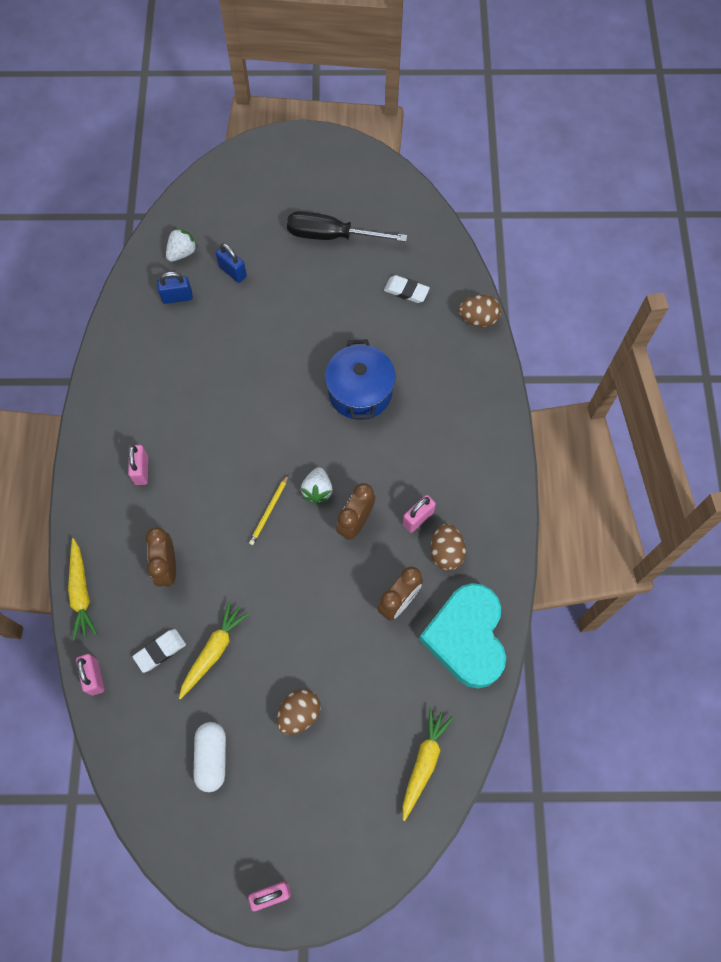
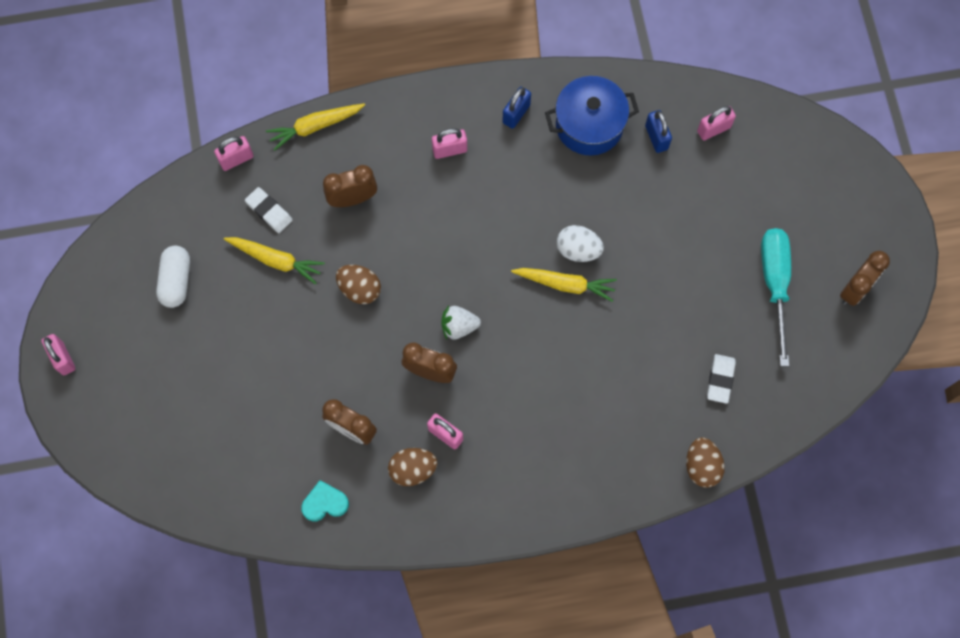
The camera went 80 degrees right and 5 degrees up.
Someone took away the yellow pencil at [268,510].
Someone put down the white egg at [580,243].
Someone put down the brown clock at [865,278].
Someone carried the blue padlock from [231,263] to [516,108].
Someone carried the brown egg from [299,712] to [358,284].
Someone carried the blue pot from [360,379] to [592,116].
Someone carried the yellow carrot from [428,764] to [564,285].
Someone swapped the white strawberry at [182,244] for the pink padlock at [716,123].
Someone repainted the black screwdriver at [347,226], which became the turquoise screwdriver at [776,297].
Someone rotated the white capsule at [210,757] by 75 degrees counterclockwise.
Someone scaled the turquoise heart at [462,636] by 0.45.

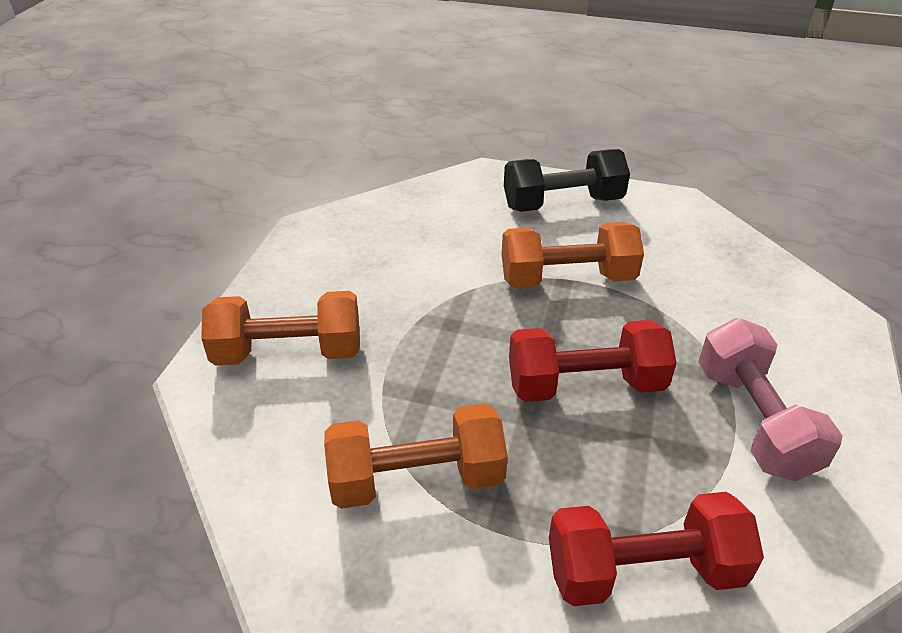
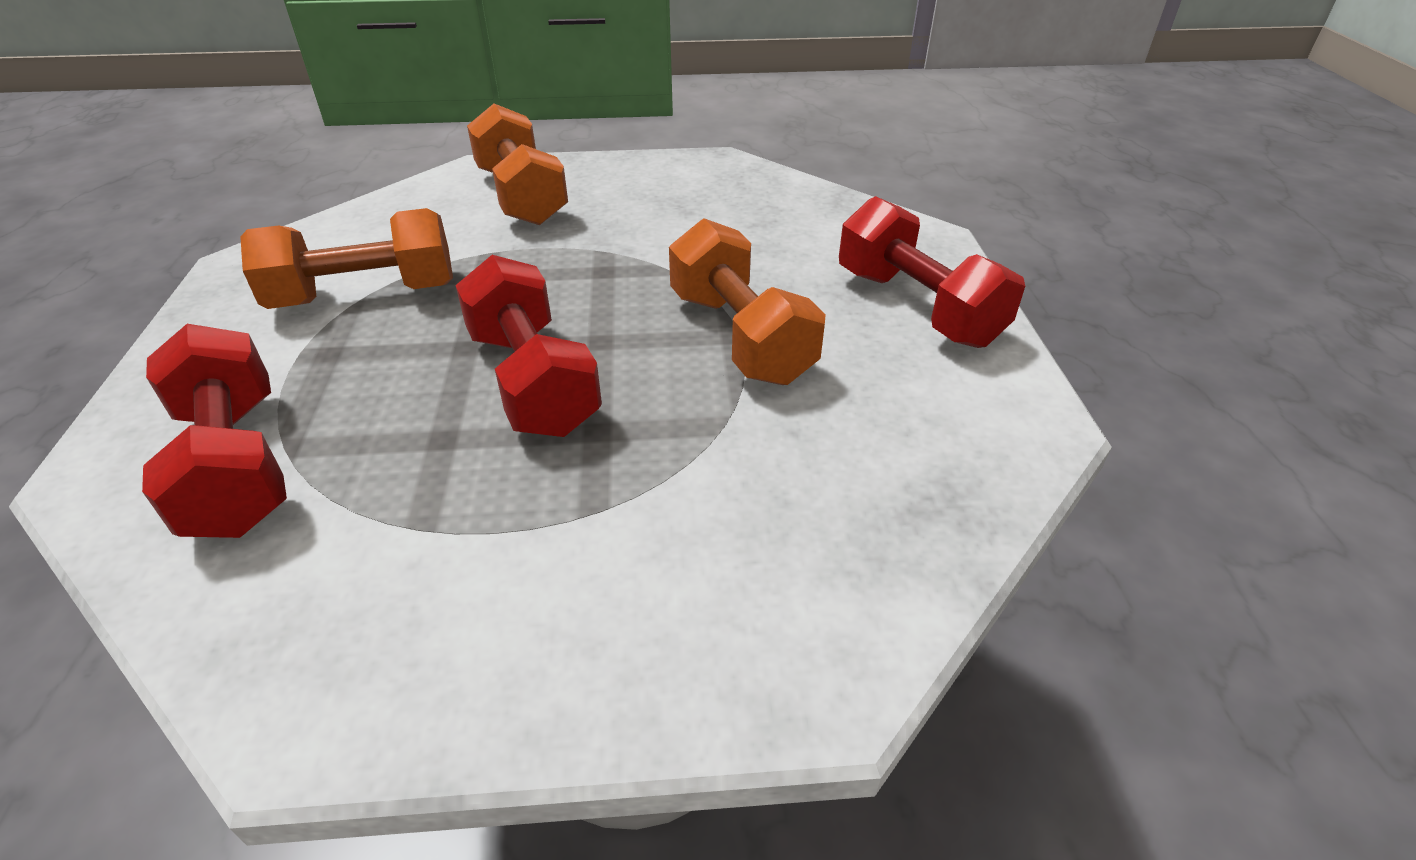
The camera went 70 degrees right and 0 degrees up.
Someone took away the pink dumbbell at [770,399].
Someone repainted the black dumbbell at [567,180], which became the red dumbbell at [932,272].
Someone rotated the orange dumbbell at [416,456] by 75 degrees counterclockwise.

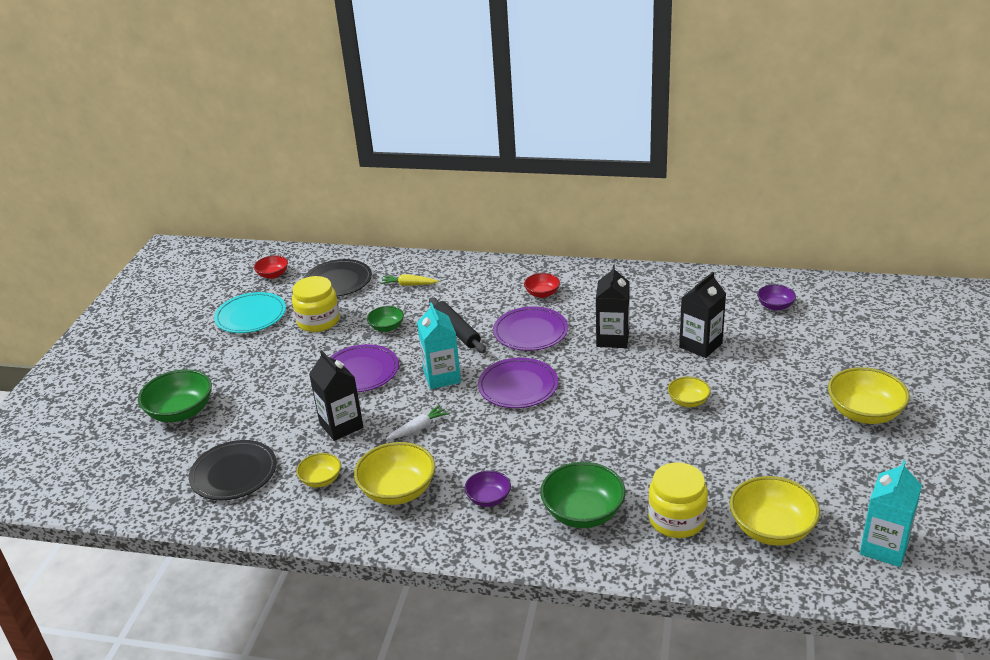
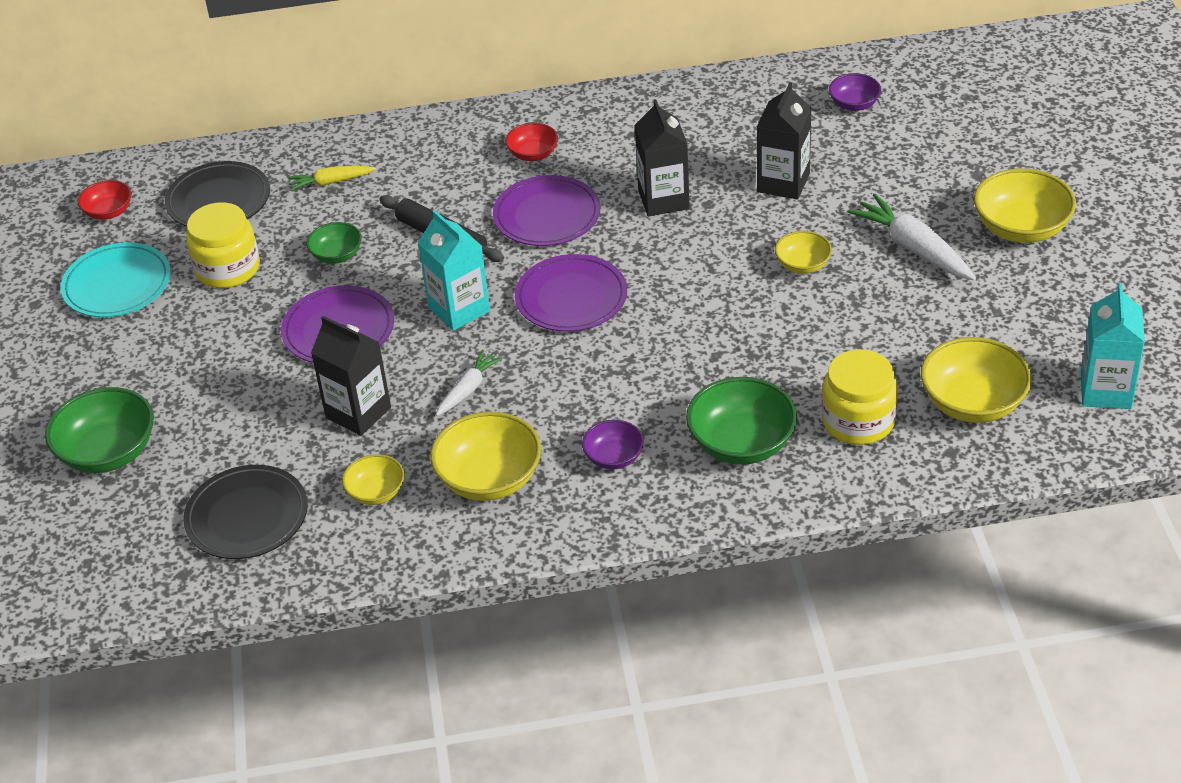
The camera went 20 degrees left and 10 degrees up.
Someone put down the white carrot at [912,237].

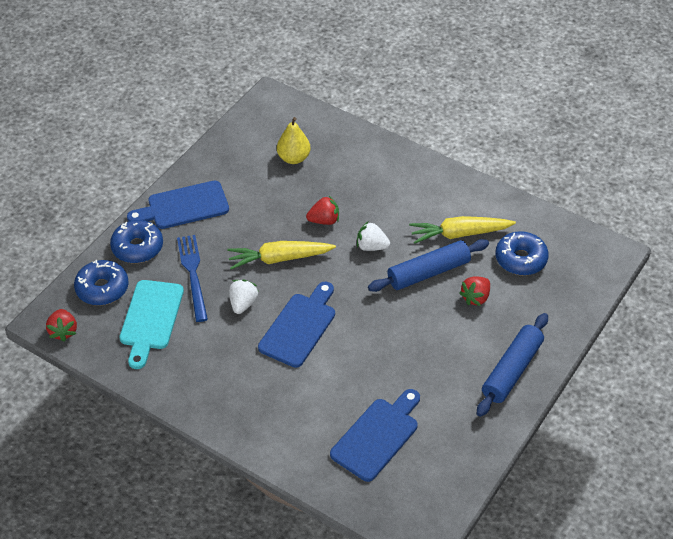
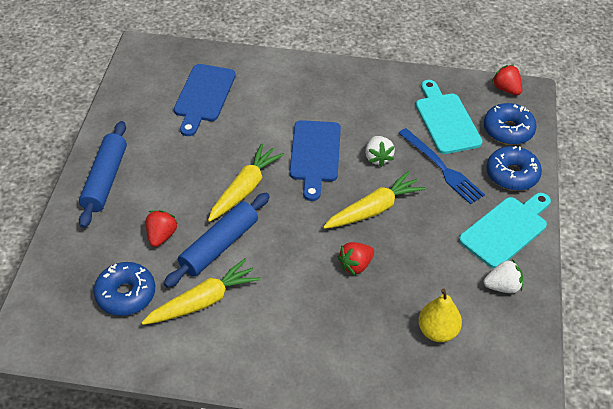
The camera went 155 degrees right and 0 degrees up.
Someone put down the yellow carrot at [246,182].
Someone carried the white strawberry from [373,236] to [503,276].
Someone repainted the blue cutting board at [178,205], which became the turquoise cutting board at [505,230].

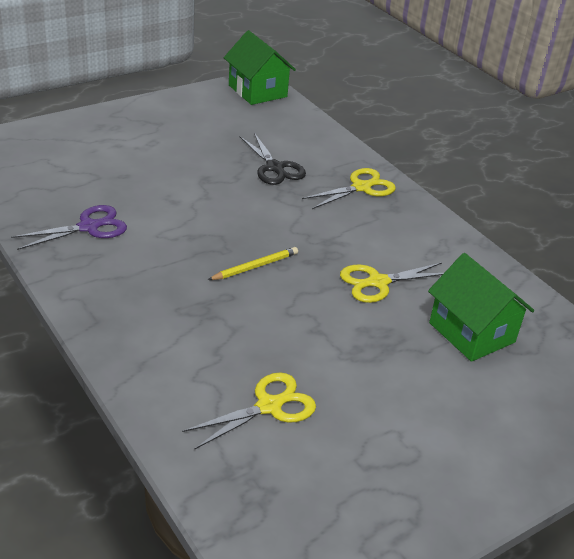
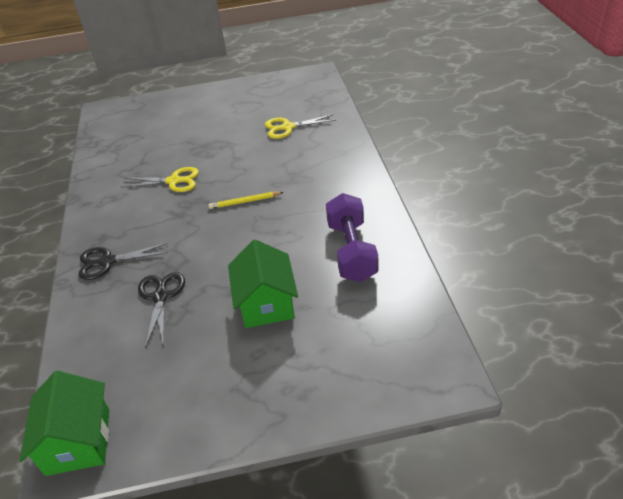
The camera went 150 degrees left and 5 degrees up.
Someone carried the green house from [481,307] to [263,283].
Someone swapped the purple scissors at [69,227] for the purple dumbbell at [352,237].
Someone repainted the yellow scissors at [349,188], which became the black scissors at [123,261].

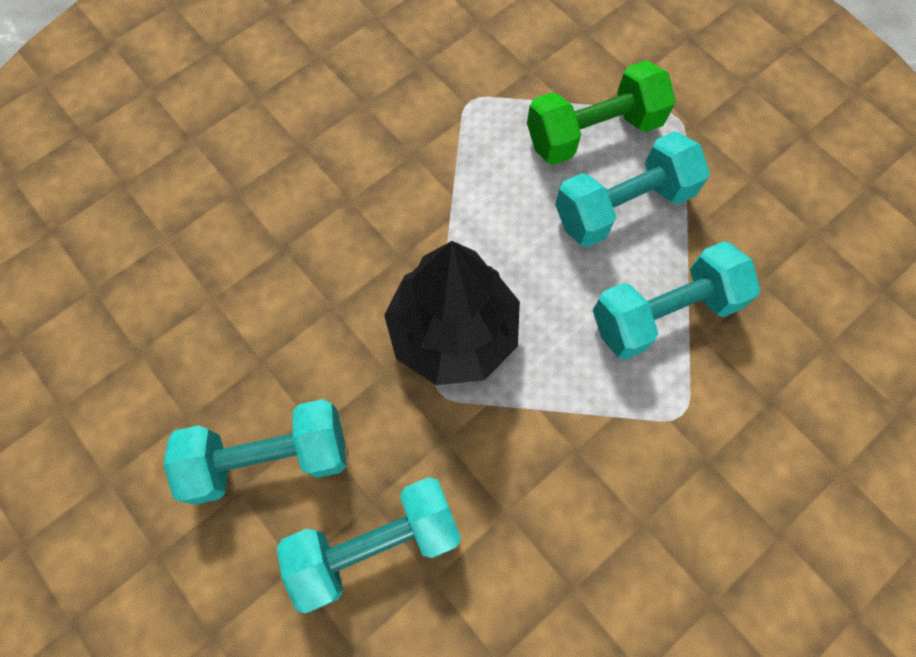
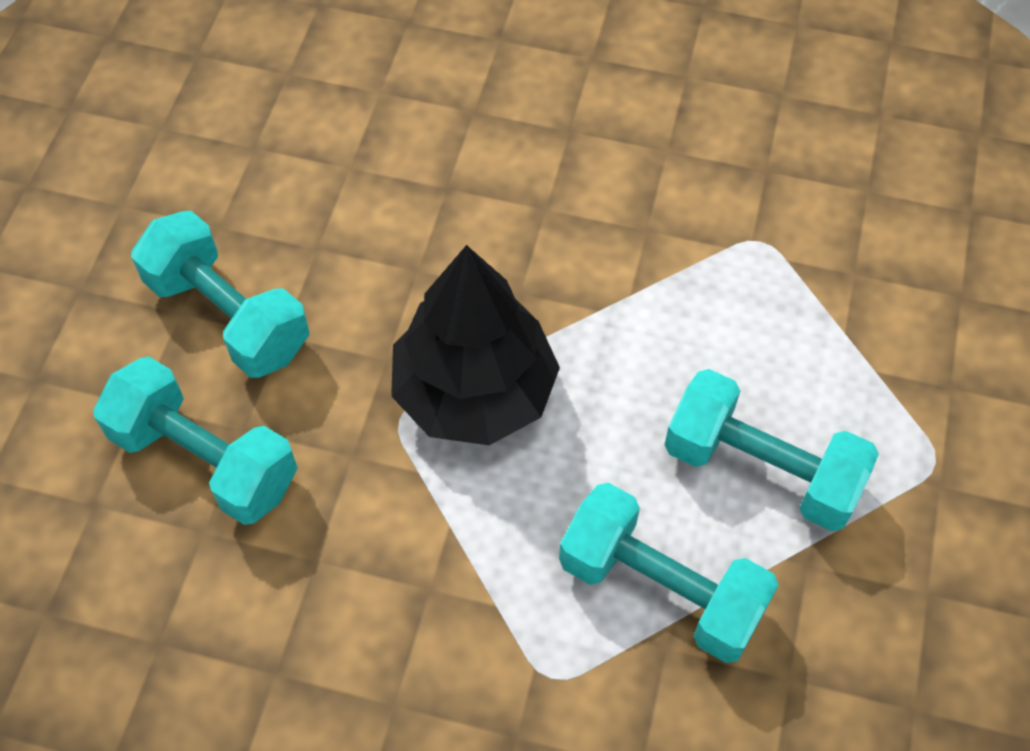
The camera went 55 degrees right and 10 degrees down.
Someone took away the green dumbbell at [601,112].

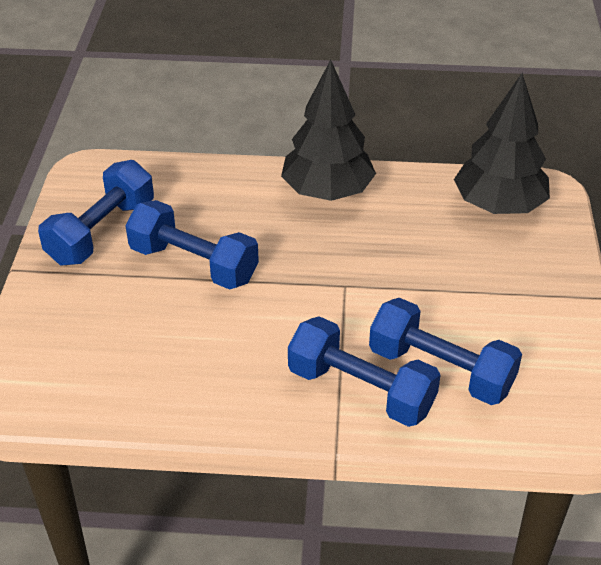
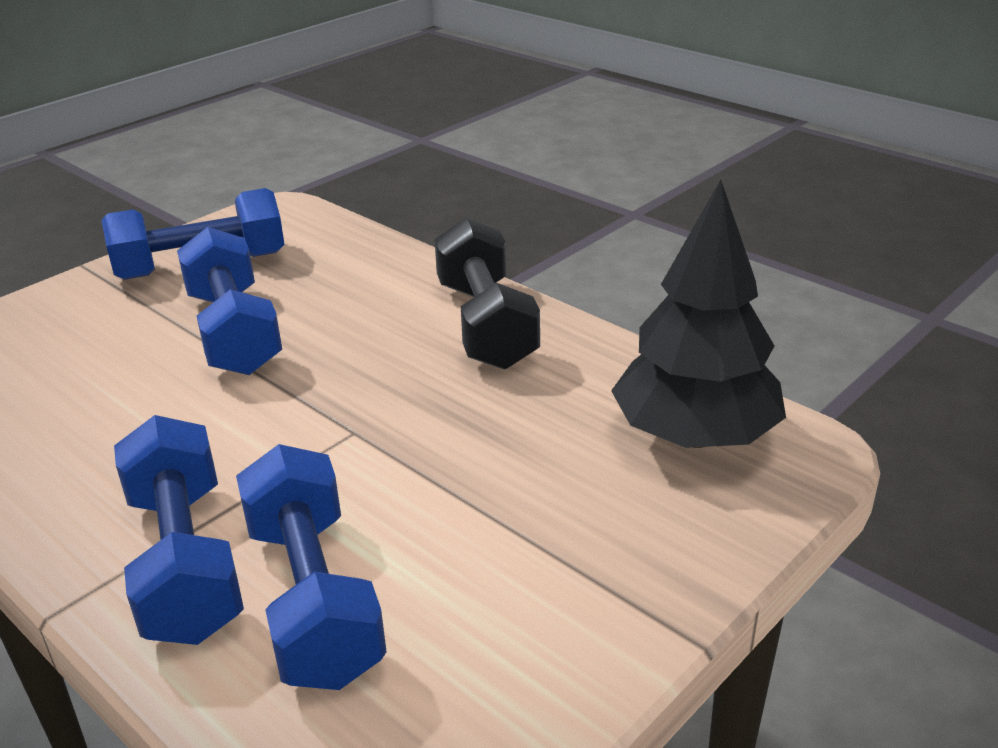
The camera went 40 degrees right and 10 degrees down.
Someone swapped the black tree at [328,130] for the black dumbbell at [487,293].

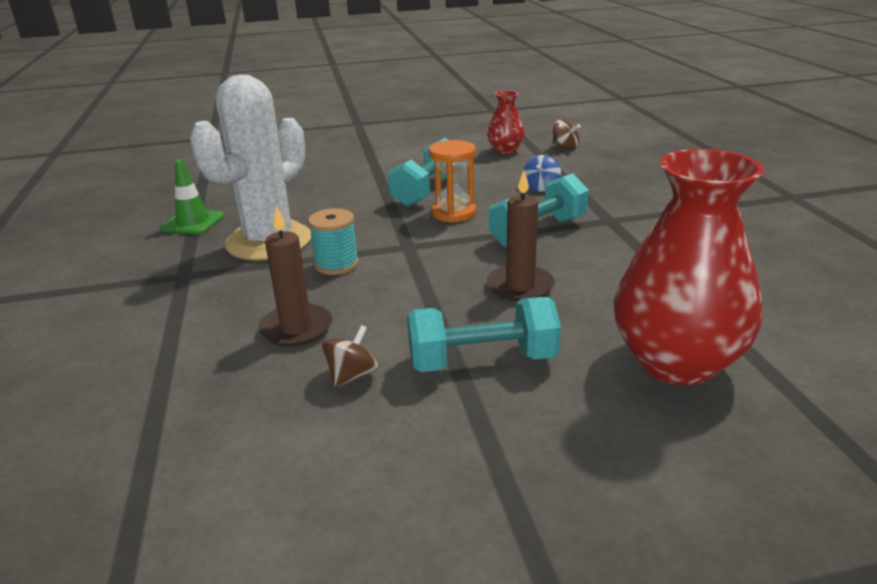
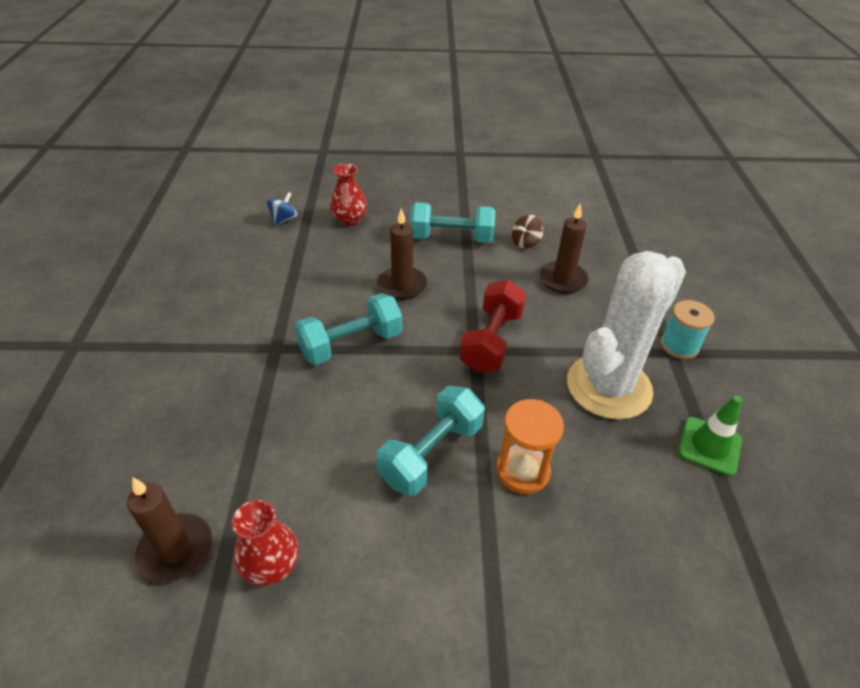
The camera went 170 degrees left and 15 degrees up.
Someone put down the red dumbbell at [493,326].
Someone carried the turquoise spool from [333,241] to [687,329].
Someone carried the orange hourglass from [452,181] to [530,446].
Someone carried the blue spinning top from [542,173] to [282,209].
Someone swapped the brown spinning top at [567,134] for the brown candle at [169,530].
Someone scaled the red vase at [688,267] by 0.50.

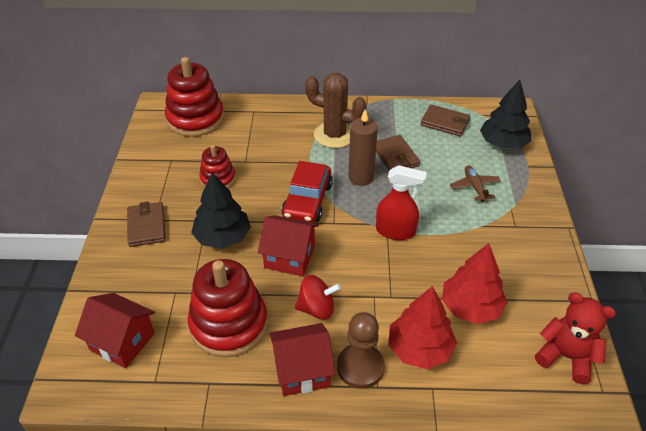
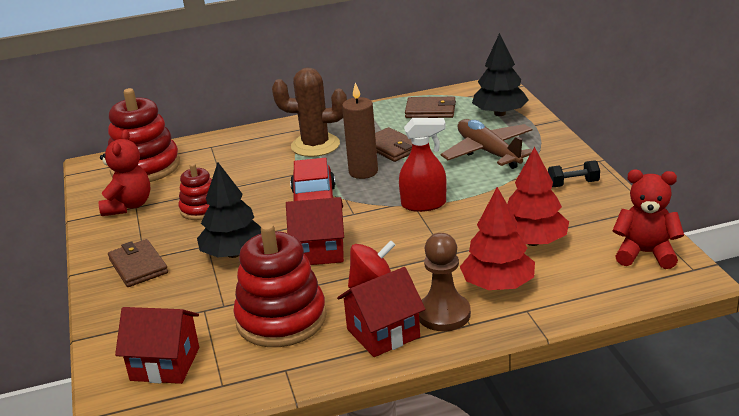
The camera went 15 degrees left and 15 degrees down.
Someone put down the red teddy bear at [125,173].
Someone put down the black dumbbell at [574,173].
Someone scaled the brown plane at [475,184] by 1.79.

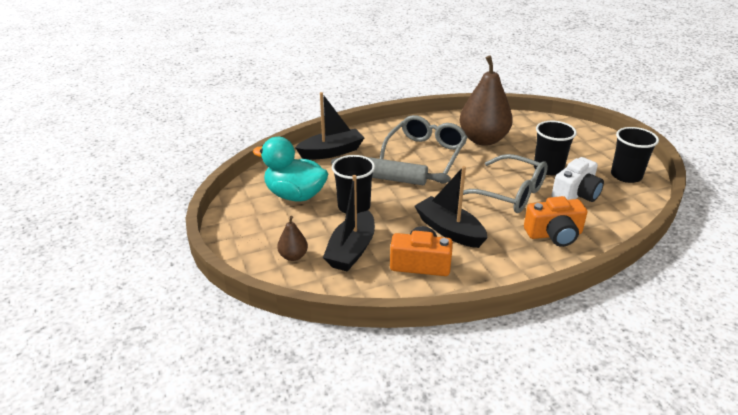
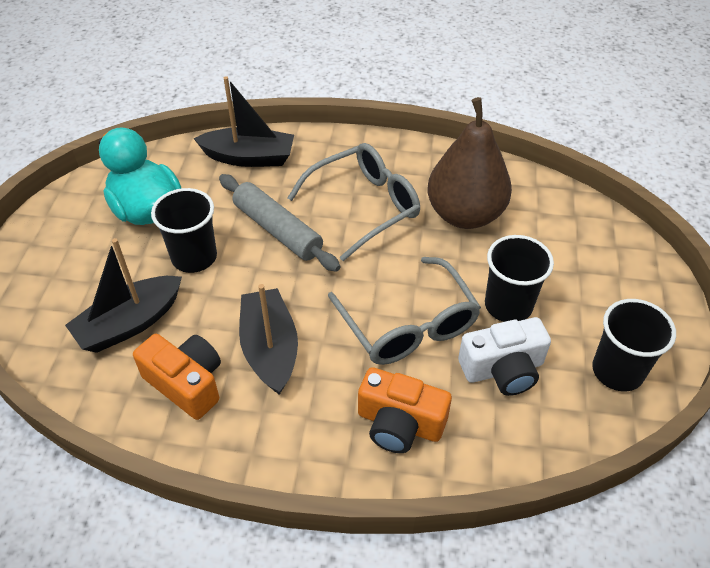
The camera went 30 degrees right and 15 degrees up.
Someone took away the brown pear at [292,238].

